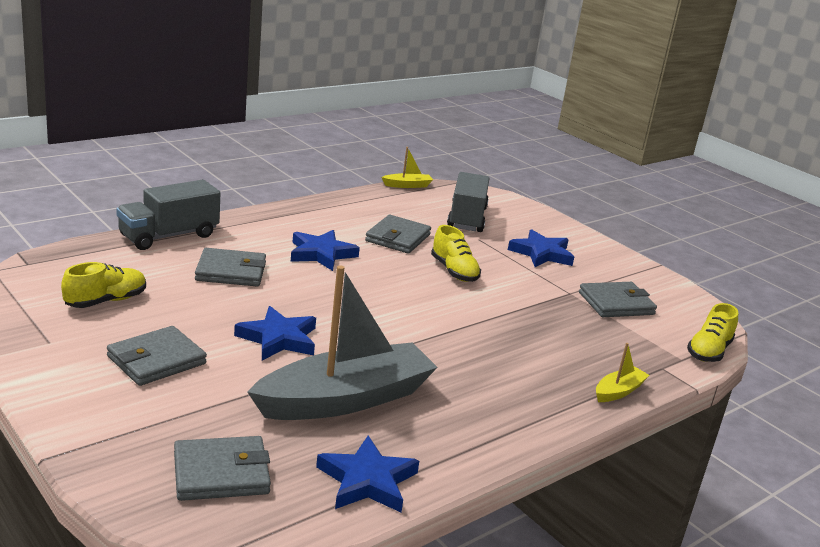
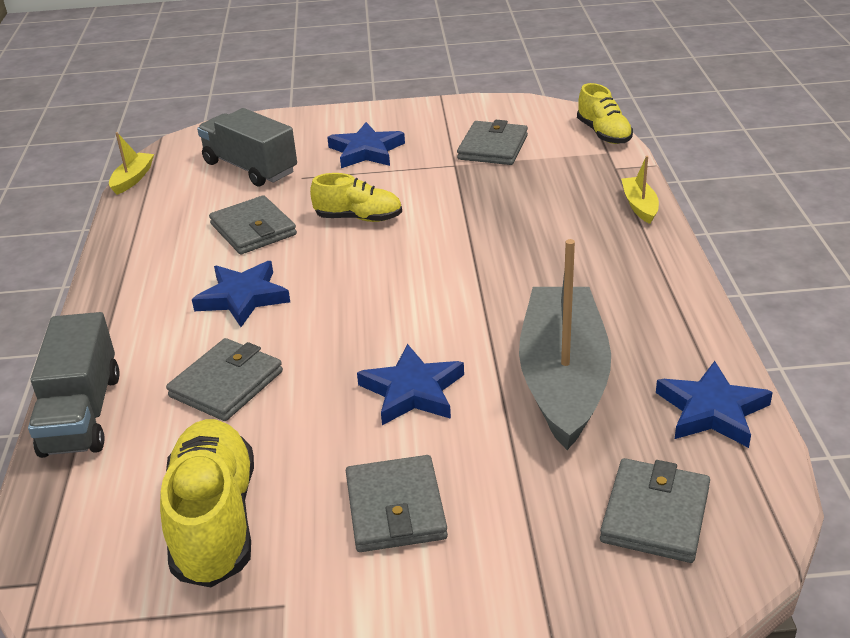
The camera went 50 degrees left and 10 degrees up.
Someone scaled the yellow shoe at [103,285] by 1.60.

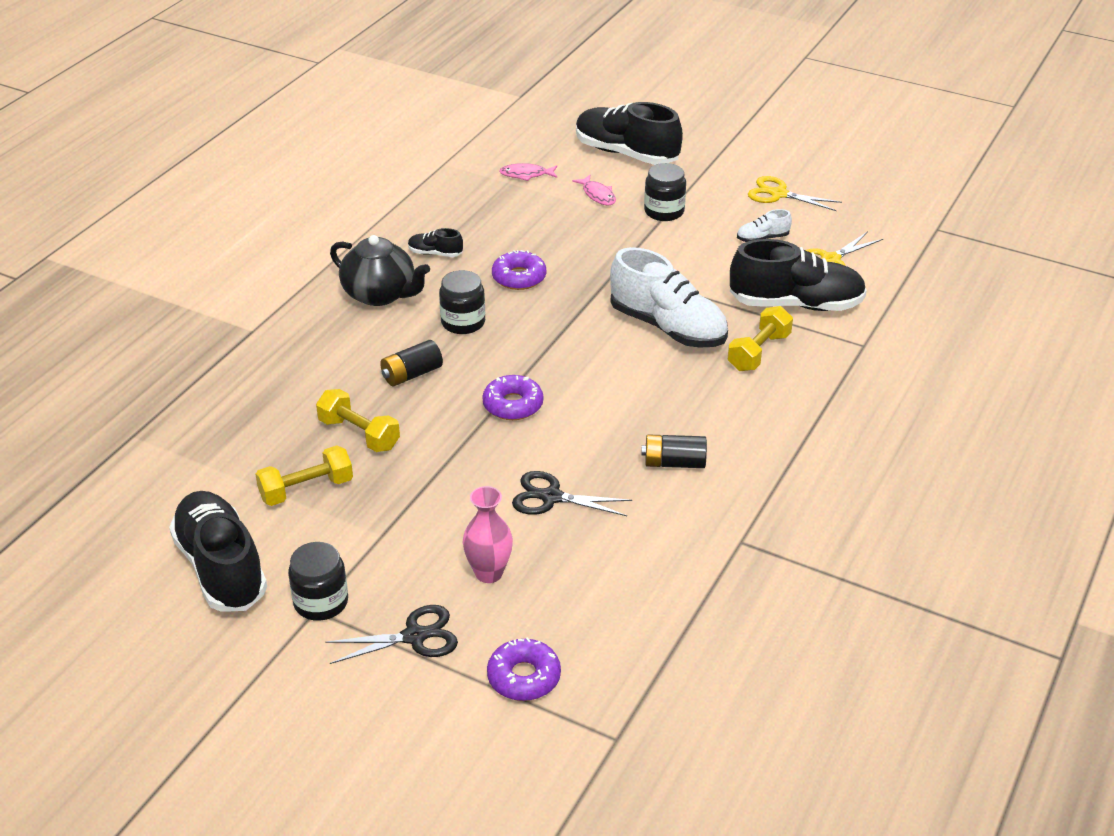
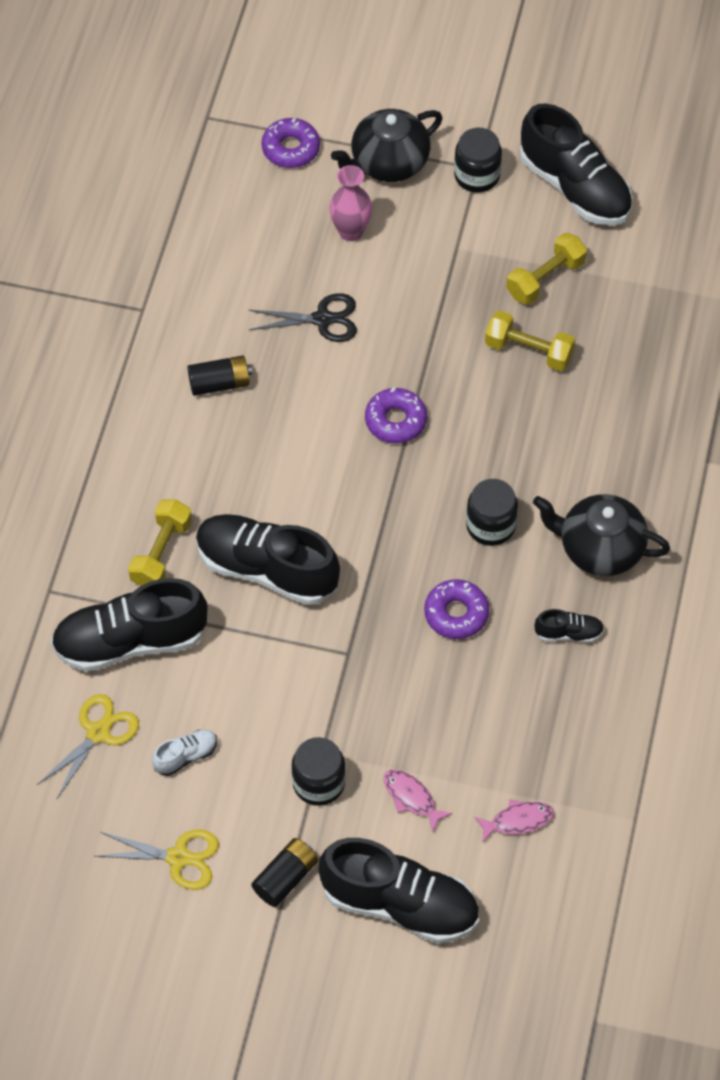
The camera went 165 degrees right and 20 degrees up.
Someone carried the black battery from [411,363] to [284,872].
Someone swapped the black scissors at [391,634] for the black teapot at [386,145].
Someone repainted the white shoe at [669,297], which became the black shoe at [268,559].

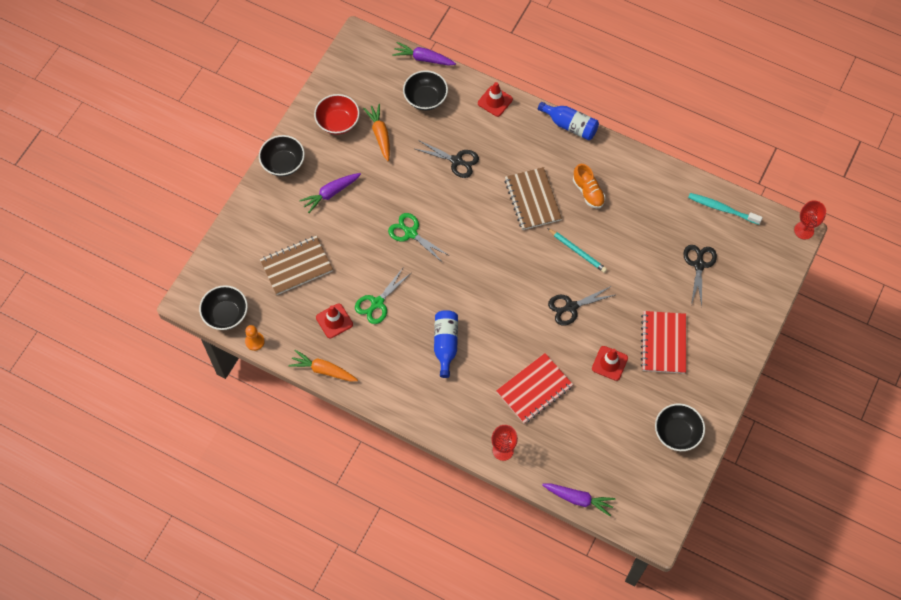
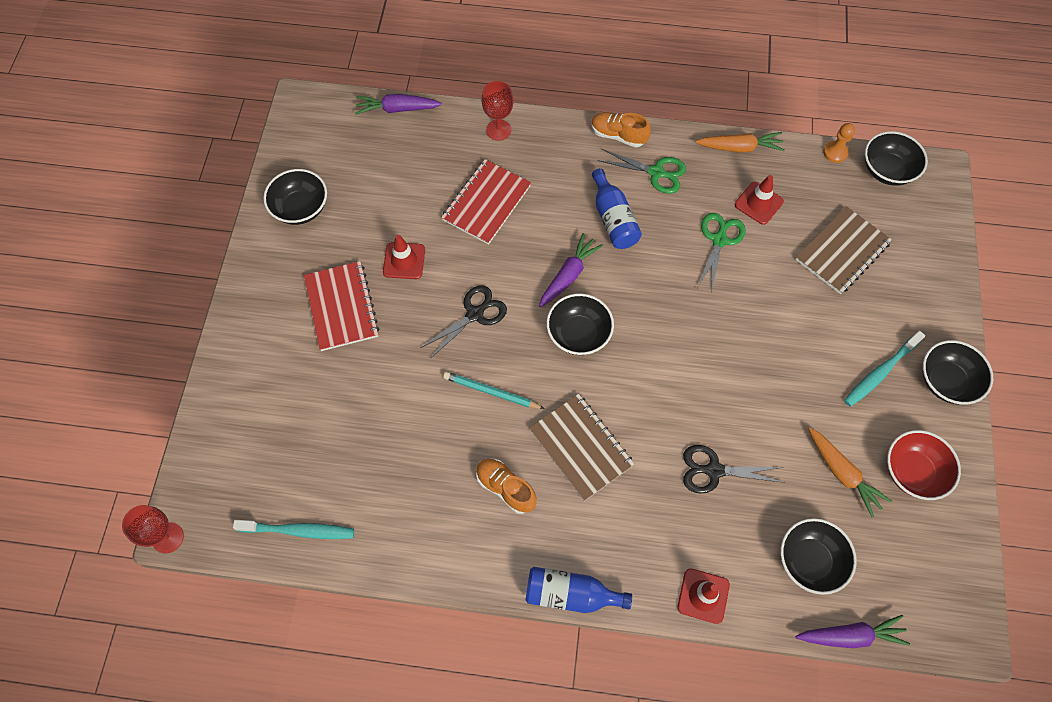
The camera went 160 degrees right and 0 degrees up.
Someone took away the black scissors at [700,275].
Someone put down the black bowl at [580,324].
Someone put down the orange shoe at [621,129].
Someone put down the turquoise toothbrush at [884,369].
Someone carried the purple carrot from [330,193] to [571,270].
Someone carried the green scissors from [418,238] to [642,171].

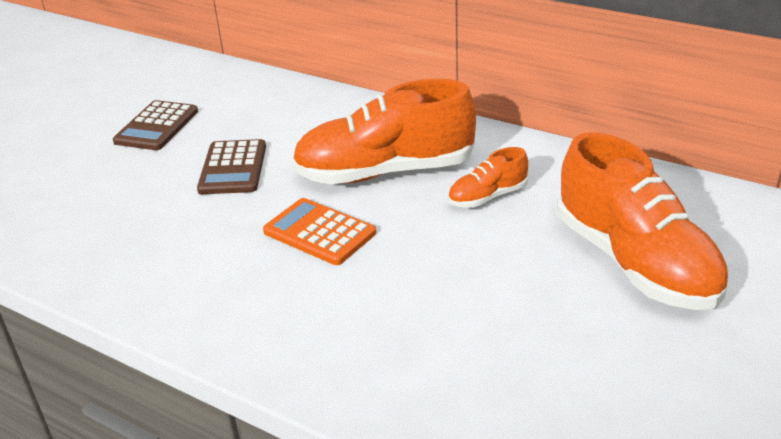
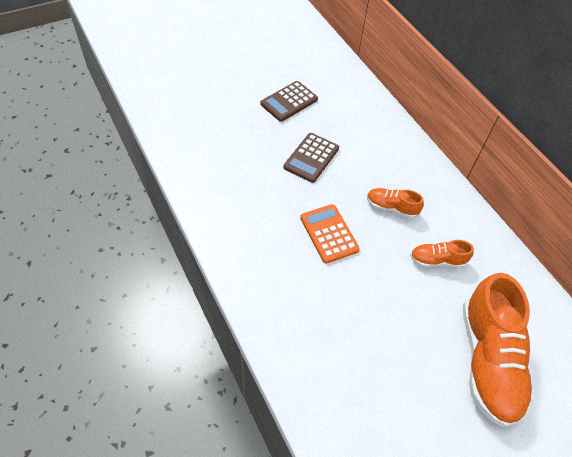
The camera went 25 degrees right and 20 degrees up.
Someone scaled the orange shoe at [384,131] by 0.47.

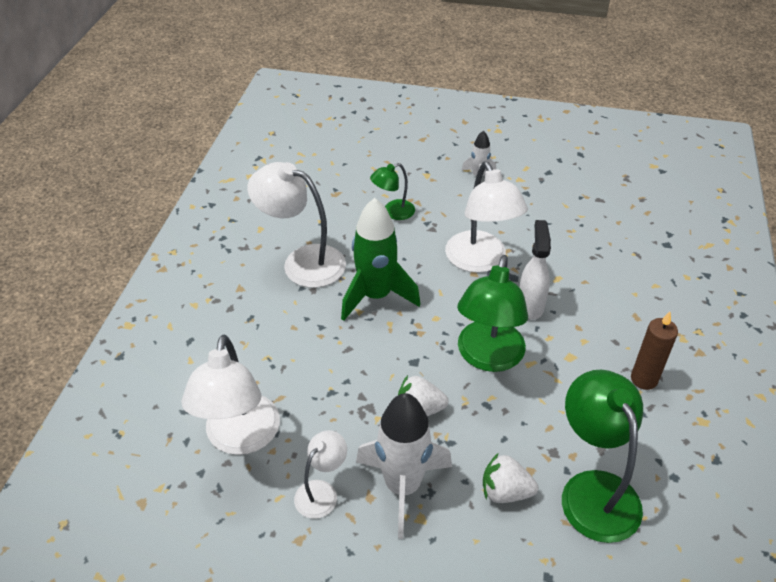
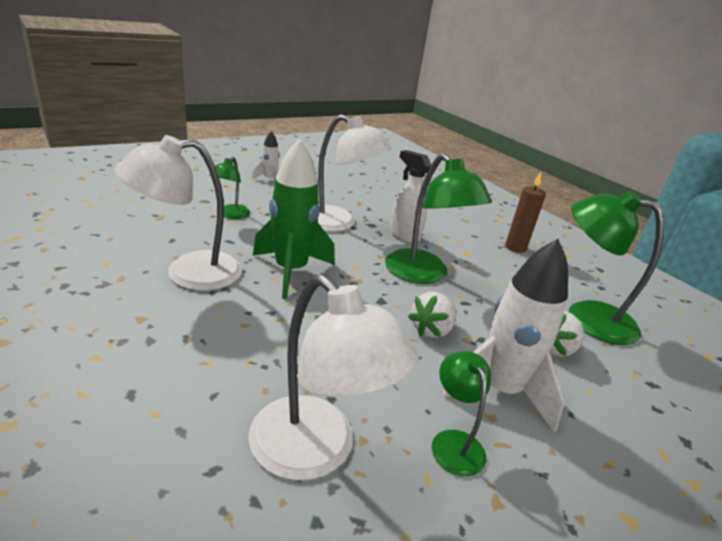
The camera went 50 degrees left and 15 degrees down.
Someone repainted the white lamp at [320,474], which became the green lamp at [461,414].

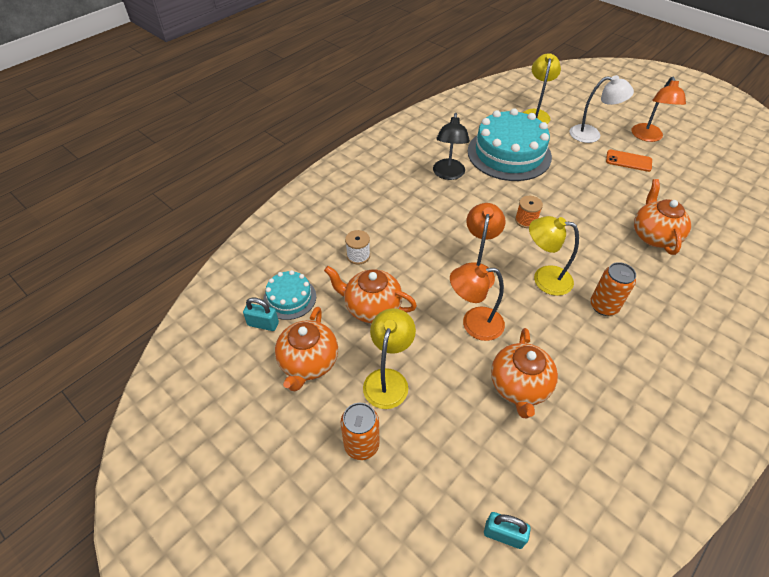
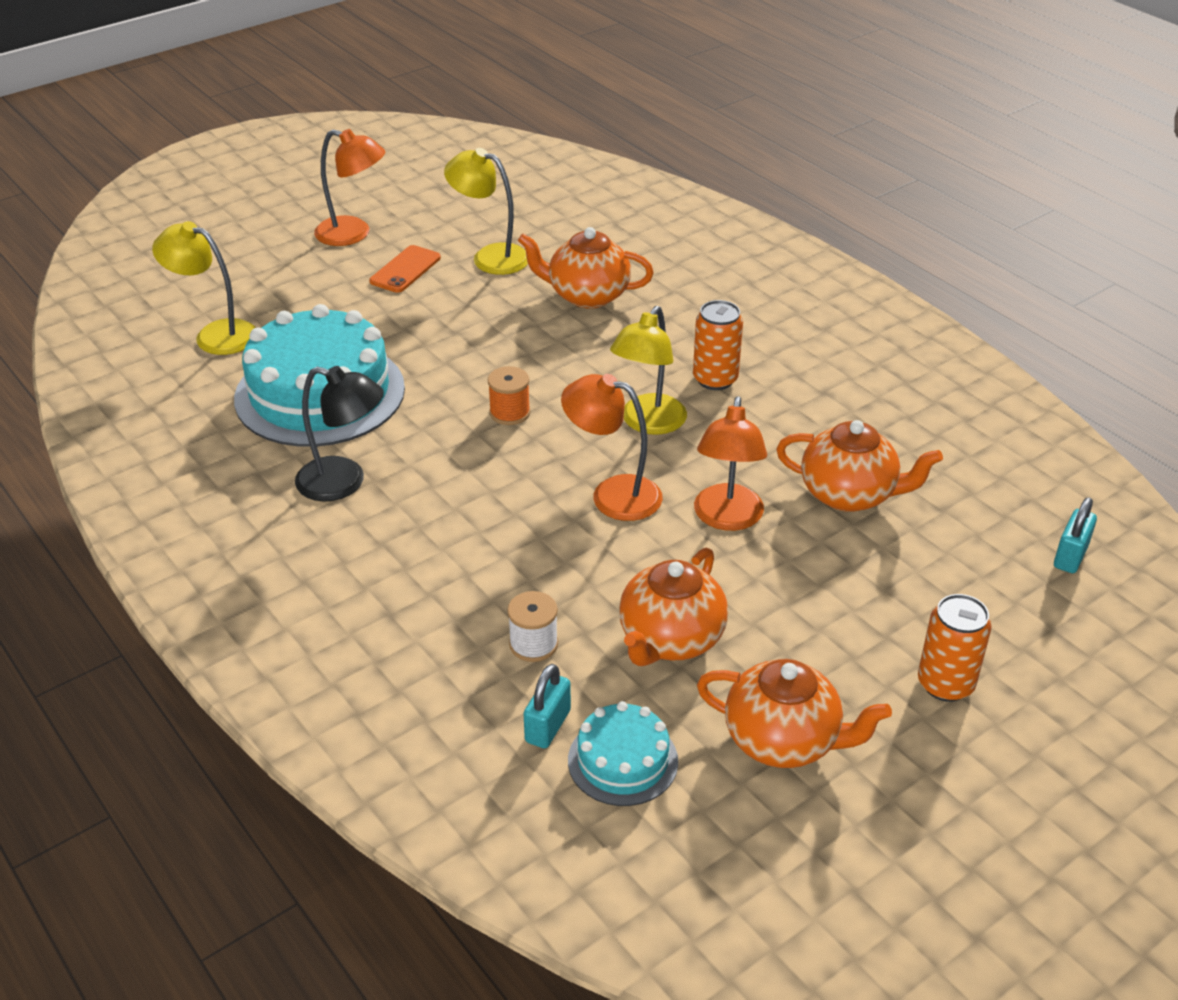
The camera went 80 degrees left and 10 degrees down.
Someone took away the white lamp at [601,109].
Someone carried the turquoise padlock from [261,314] to [547,706].
Someone carried the yellow lamp from [389,358] to [486,211].

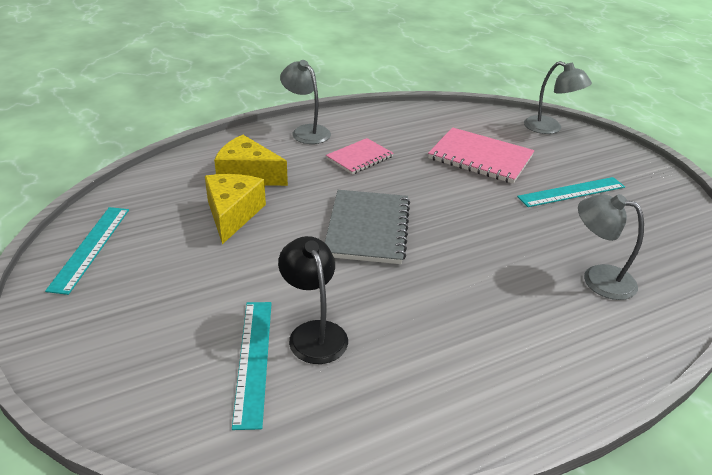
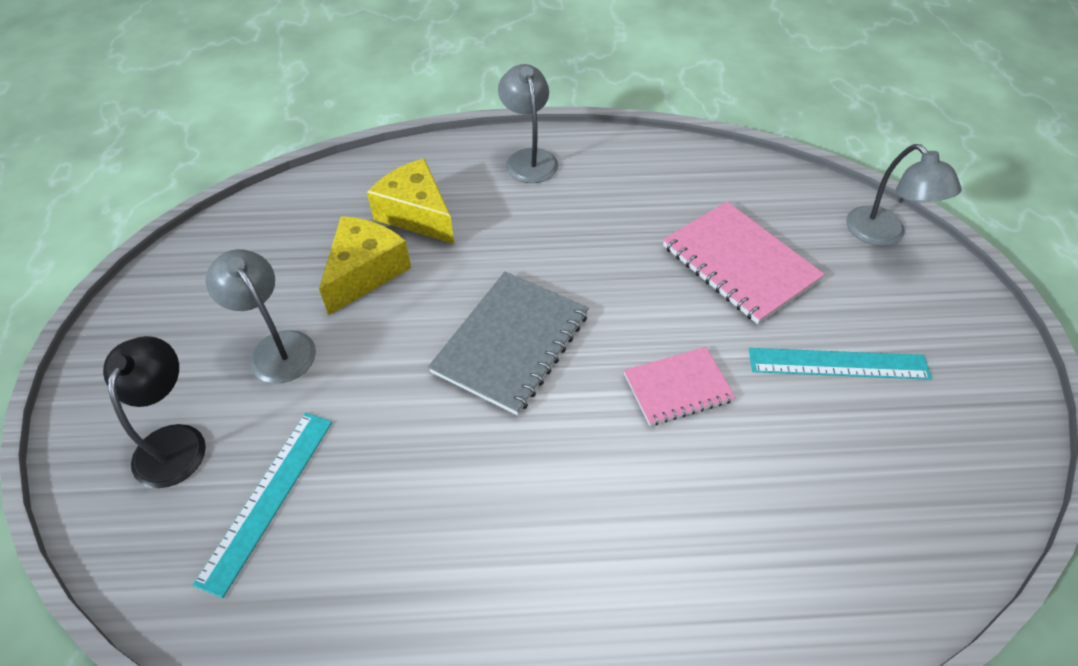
The camera went 25 degrees right and 15 degrees up.
Someone took away the turquoise ruler at [87,251].
Someone carried the black lamp from [313,300] to [154,412].
Someone carried the pink notebook from [360,156] to [680,386].
Someone carried the grey lamp from [611,247] to [261,316].

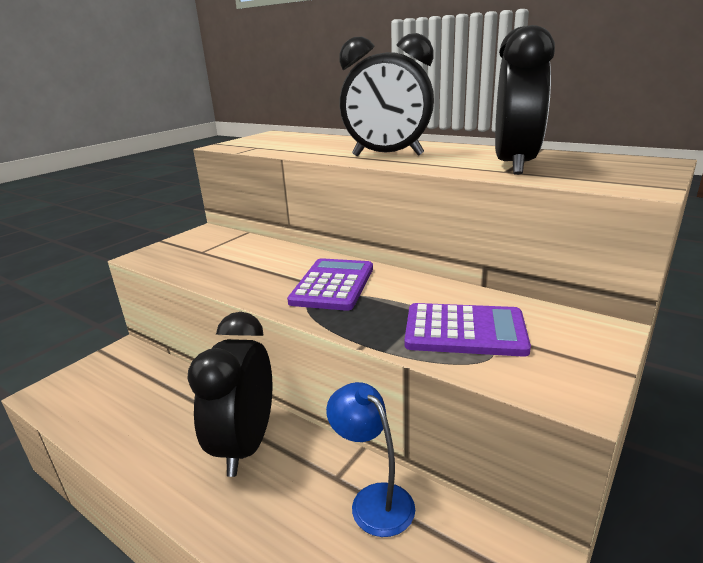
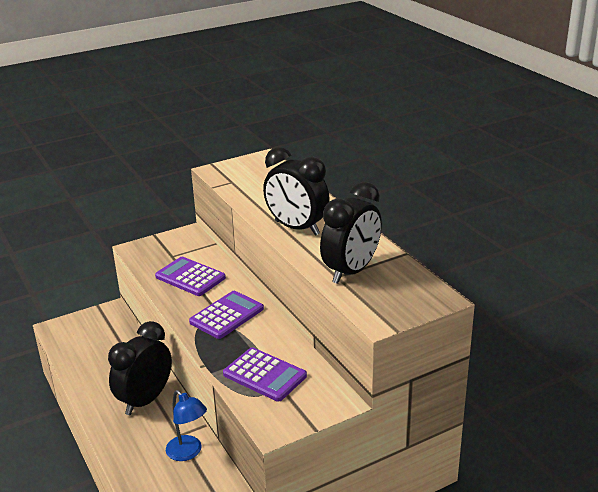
The camera went 25 degrees right and 5 degrees up.
Someone put down the purple calculator at [190,276].
Someone rotated the blue lamp at [370,459] by 150 degrees clockwise.

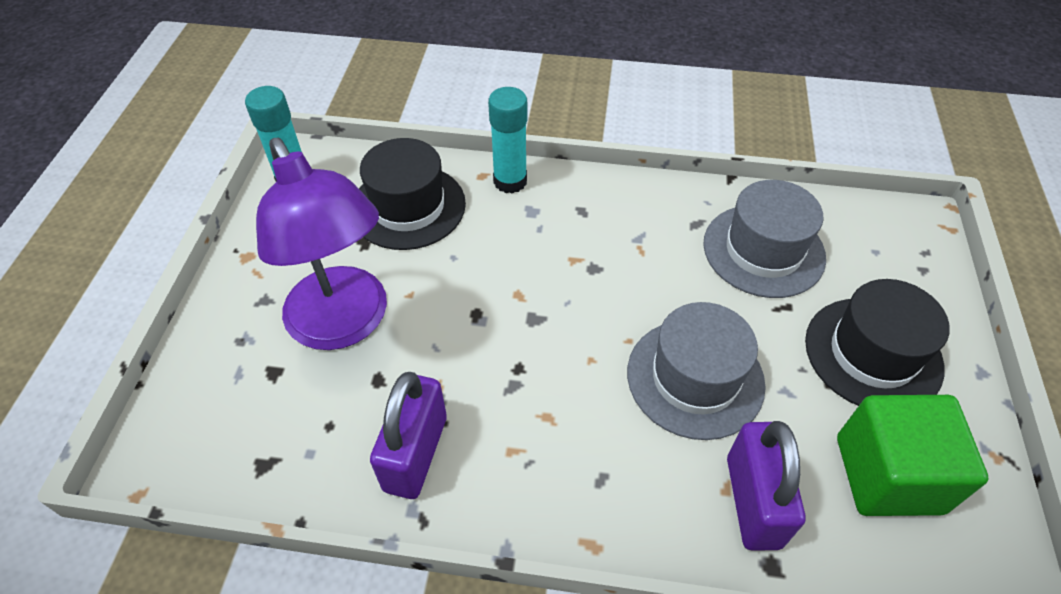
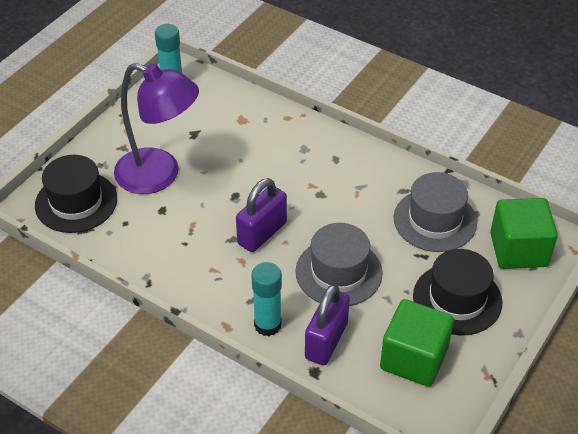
The camera went 25 degrees right and 5 degrees down.
Someone put down the green cube at [524,233].
Someone carried the black hat from [412,194] to [76,194].
Someone carried the purple padlock from [408,435] to [261,215].
Someone carried the turquoise glue stick from [507,140] to [266,299].
Someone rotated the purple lamp at [321,244] by 60 degrees counterclockwise.

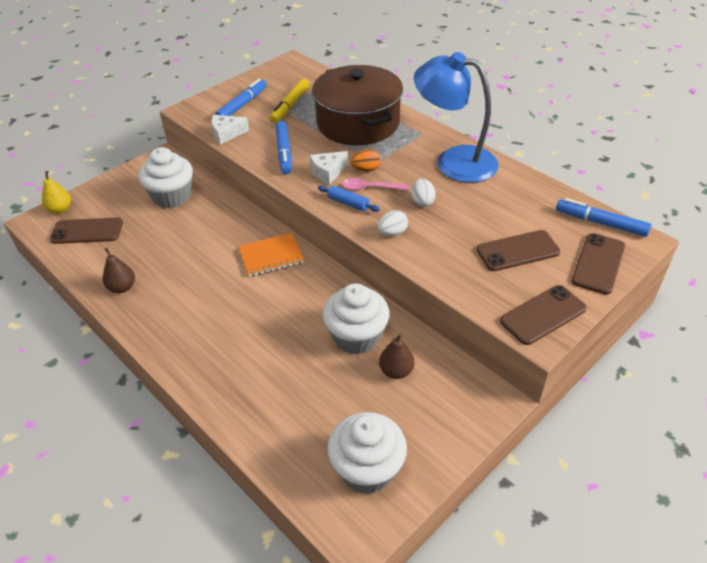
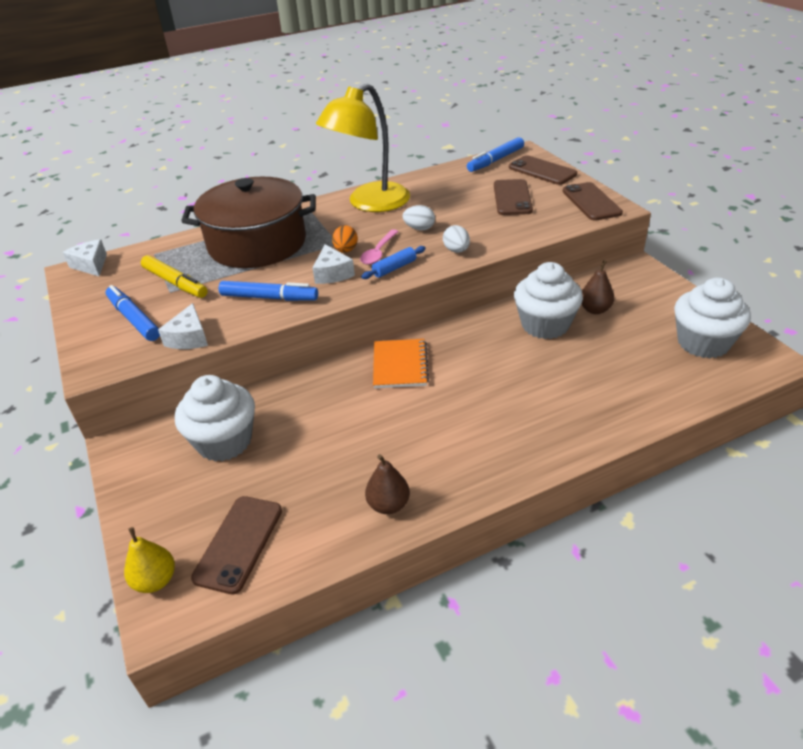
The camera went 70 degrees left and 5 degrees down.
Someone put down the white cheese at [85,257].
Someone repainted the blue lamp at [456,117], which became the yellow lamp at [363,147].

